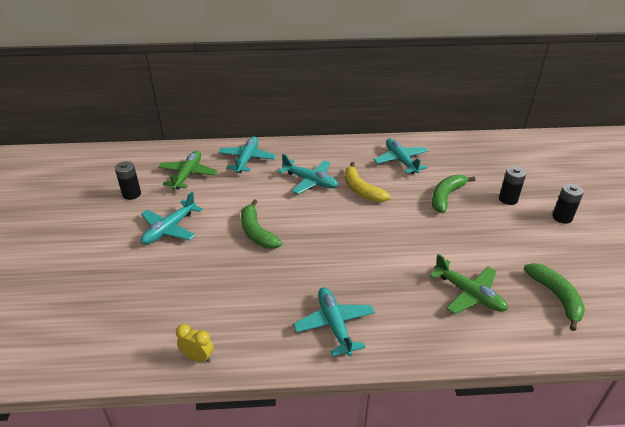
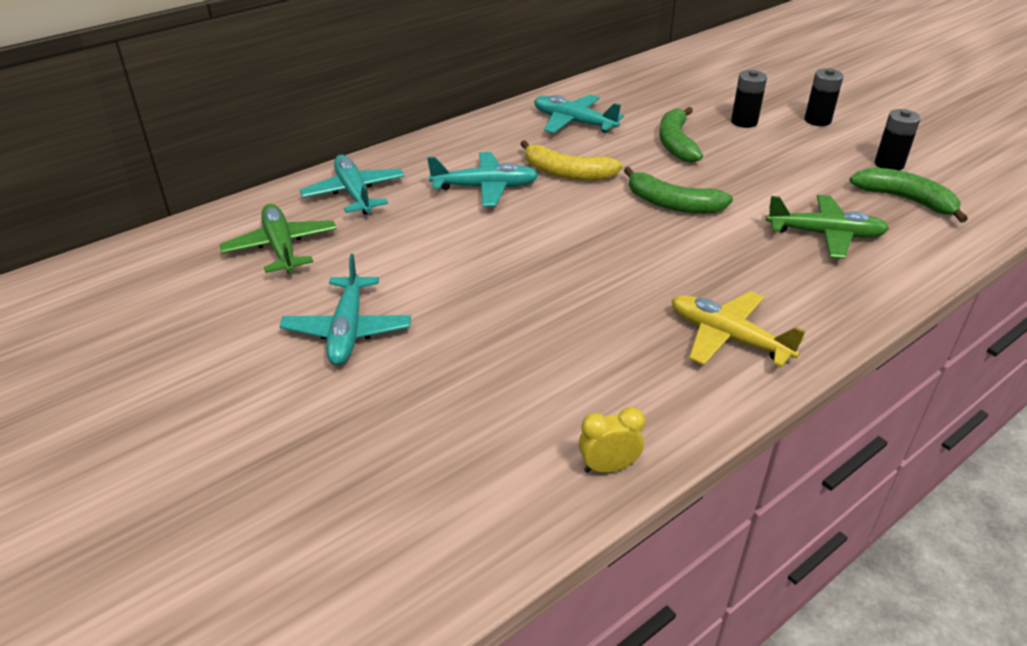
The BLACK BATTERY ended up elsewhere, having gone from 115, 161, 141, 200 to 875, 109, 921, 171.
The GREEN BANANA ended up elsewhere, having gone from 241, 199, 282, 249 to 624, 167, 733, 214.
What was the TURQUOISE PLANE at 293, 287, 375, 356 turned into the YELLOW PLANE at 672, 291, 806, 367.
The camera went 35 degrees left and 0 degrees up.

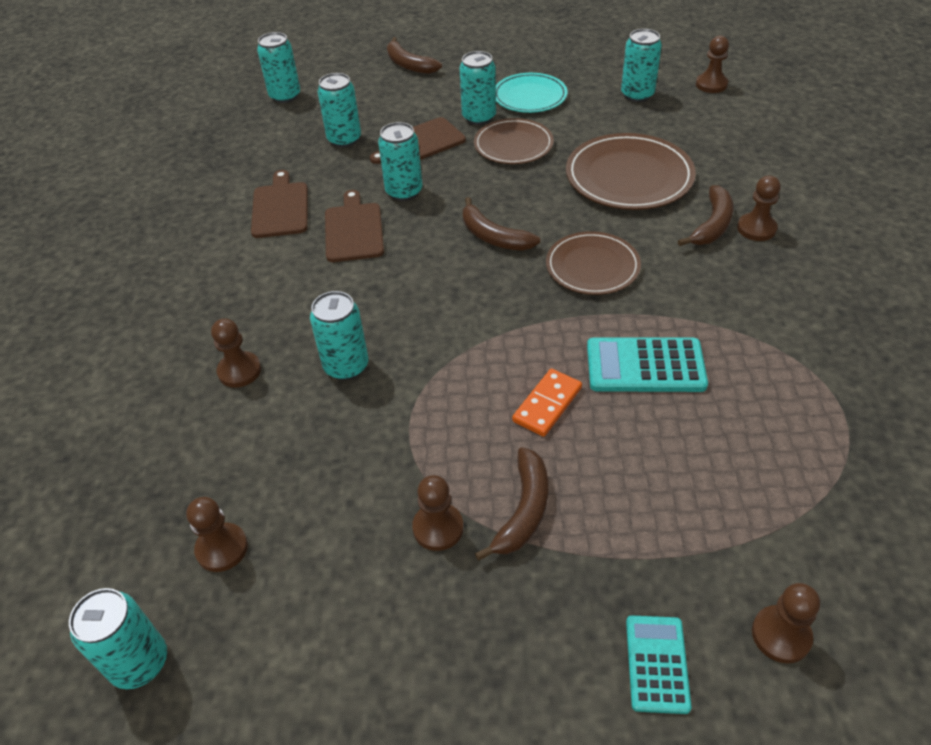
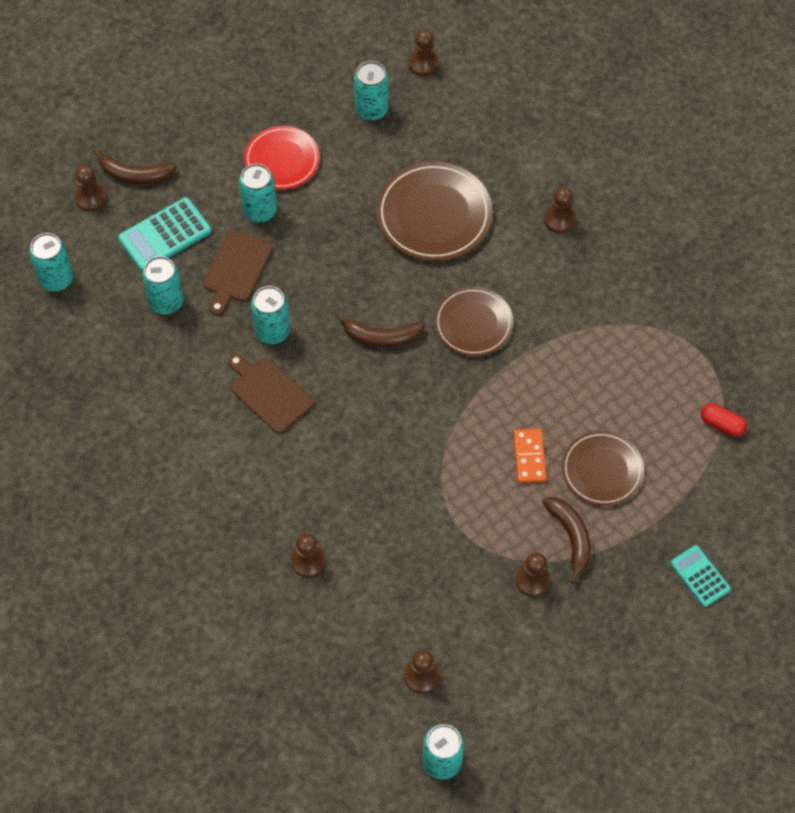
What was the TURQUOISE PLATE at 496, 73, 567, 113 turned into the RED PLATE at 244, 126, 320, 190.
The BROWN PLATE ended up elsewhere, having gone from 474, 118, 554, 164 to 562, 431, 644, 506.
The second view lost the BROWN CUTTING BOARD at 251, 170, 308, 238.
The second view lost the BROWN BANANA at 678, 185, 734, 246.
The second view lost the TURQUOISE CAN at 310, 291, 368, 380.
The TURQUOISE CALCULATOR ended up elsewhere, having gone from 587, 337, 708, 392 to 118, 197, 211, 271.
The BROWN PAWN ended up elsewhere, having gone from 752, 583, 820, 663 to 75, 165, 107, 212.
The second view gained the RED CAPSULE at 701, 403, 747, 437.
The camera went 40 degrees left and 15 degrees up.

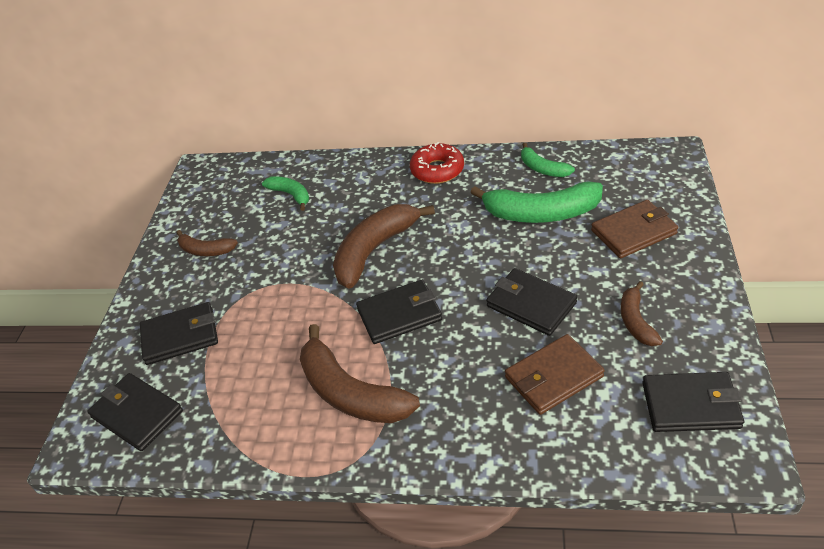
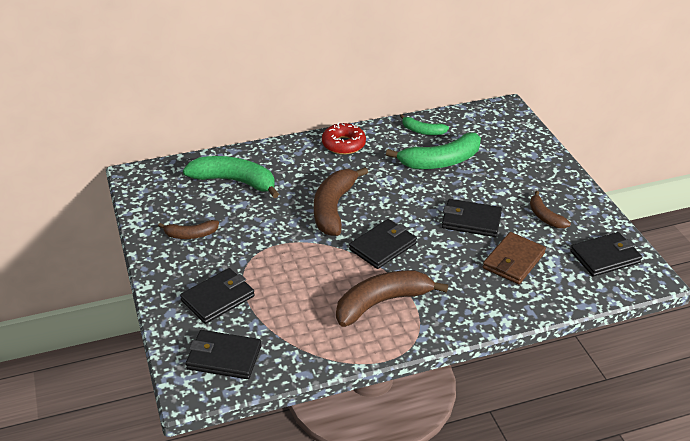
The size of the GREEN BANANA at 262, 176, 309, 211 changed by a factor of 1.84.
The second view lost the BROWN WALLET at 591, 200, 678, 258.
The BROWN BANANA at 300, 324, 420, 423 ended up facing another way, 135 degrees clockwise from before.
The camera went 30 degrees left and 5 degrees down.

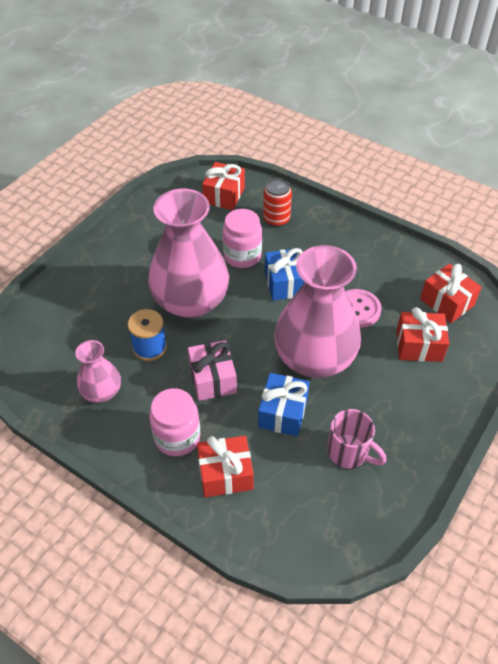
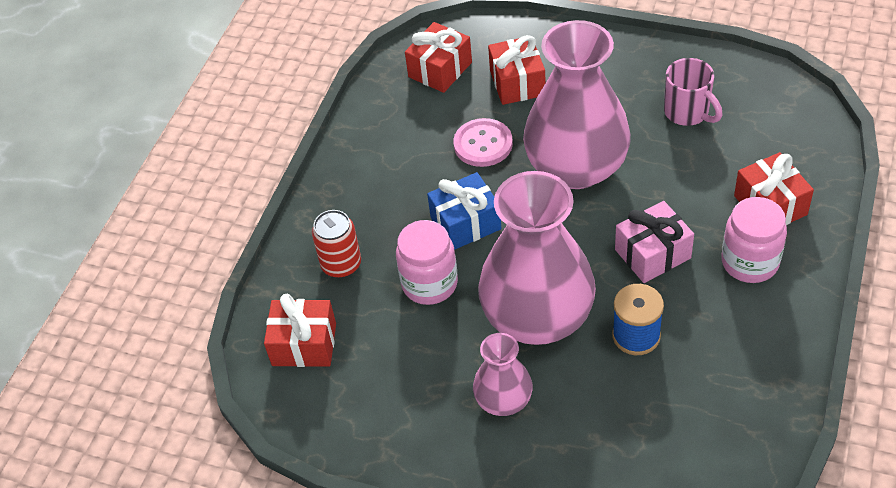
The PINK VASE ended up elsewhere, having gone from 75, 340, 121, 403 to 473, 333, 533, 416.
The second view lost the BLUE GIFT at 258, 373, 310, 437.
The PINK MUG at 328, 409, 386, 468 ended up facing another way, 120 degrees clockwise from before.
The camera went 100 degrees left and 0 degrees up.

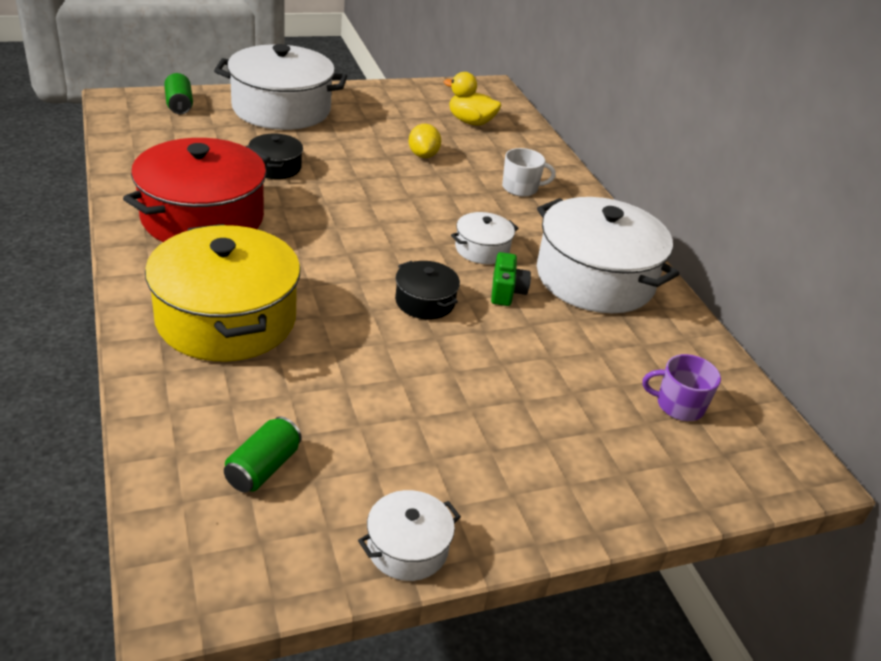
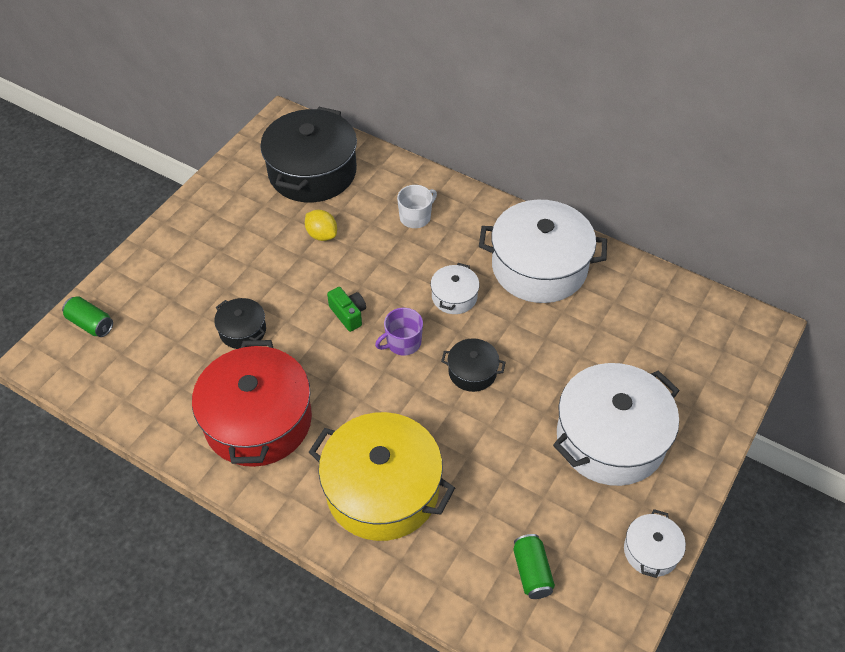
The WHITE POT ended up elsewhere, having gone from 214, 44, 347, 130 to 553, 363, 680, 486.
Where the YELLOW DUCK stood at 444, 72, 502, 126, the BLACK POT came to stand at 260, 107, 357, 202.
The GREEN CAMERA ended up elsewhere, having gone from 491, 252, 531, 306 to 327, 287, 366, 332.
The PURPLE MUG ended up elsewhere, having gone from 643, 354, 721, 421 to 375, 308, 423, 355.
The camera went 35 degrees left and 15 degrees up.

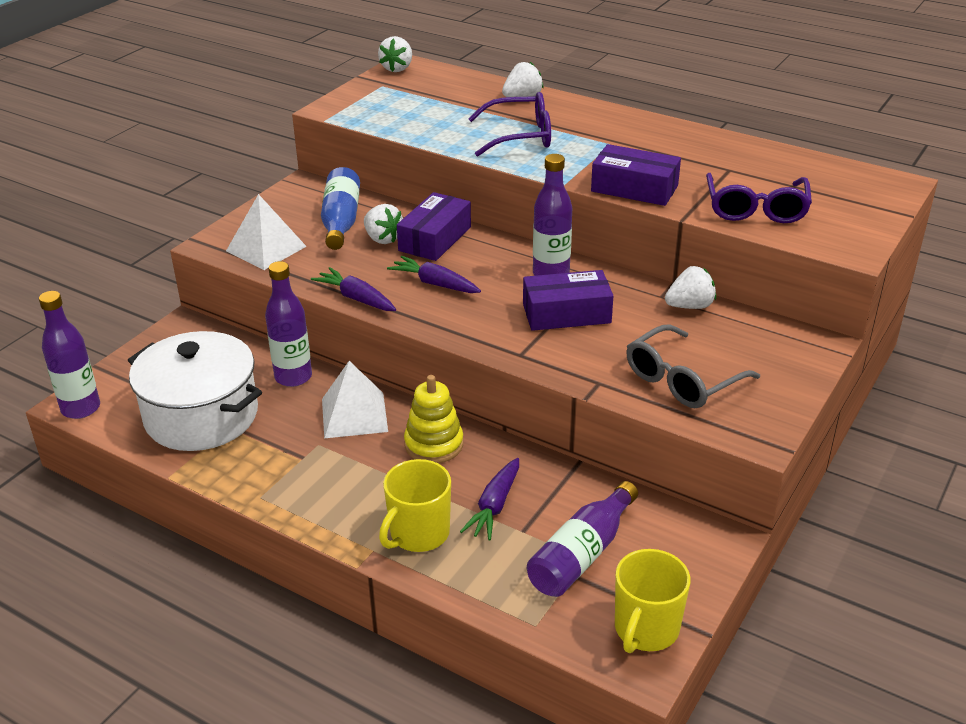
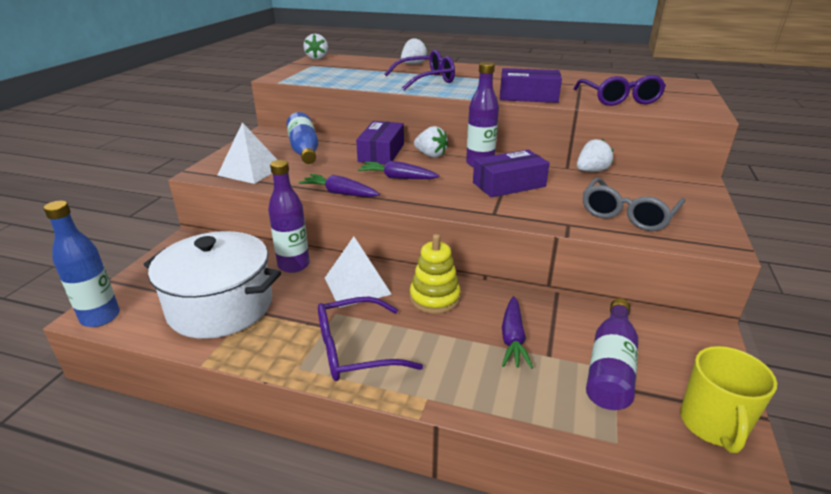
The WHITE STRAWBERRY ended up elsewhere, having gone from 364, 204, 403, 244 to 414, 126, 448, 158.
What was the PURPLE BOTTLE at 39, 291, 100, 419 turned into the BLUE BOTTLE at 43, 201, 120, 327.
The second view lost the YELLOW MUG at 379, 459, 451, 552.
The second view gained the PURPLE GLASSES at 318, 297, 423, 381.
The camera went 15 degrees left and 5 degrees down.

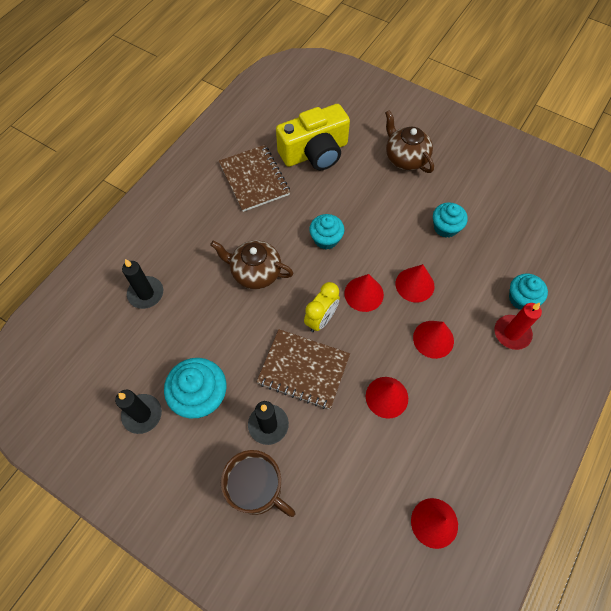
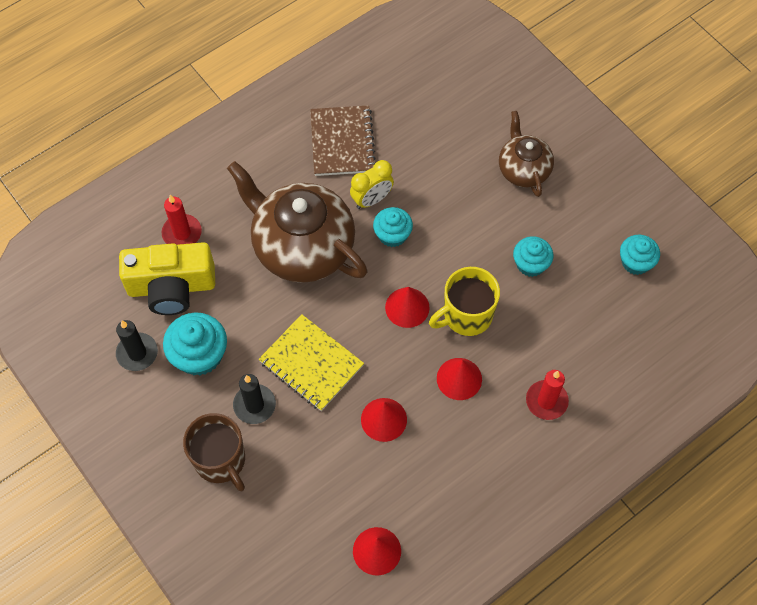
The YELLOW CAMERA ended up elsewhere, having gone from 276, 104, 350, 170 to 119, 242, 215, 315.
The size of the BROWN TEAPOT at 210, 240, 293, 289 changed by a factor of 1.81.
What was the BLACK CANDLE at 122, 259, 163, 309 turned into the RED CANDLE at 162, 195, 202, 245.
Where the RED CONE stood at 395, 264, 434, 302, the YELLOW MUG came to stand at 429, 267, 500, 336.
The TURQUOISE CUPCAKE ended up elsewhere, having gone from 509, 274, 548, 309 to 620, 234, 660, 275.
The YELLOW CLOCK ended up elsewhere, having gone from 304, 282, 340, 332 to 350, 160, 394, 209.
What was the BROWN NOTEBOOK at 257, 329, 350, 409 turned into the YELLOW NOTEBOOK at 259, 314, 364, 411.
The camera went 20 degrees right and 0 degrees up.

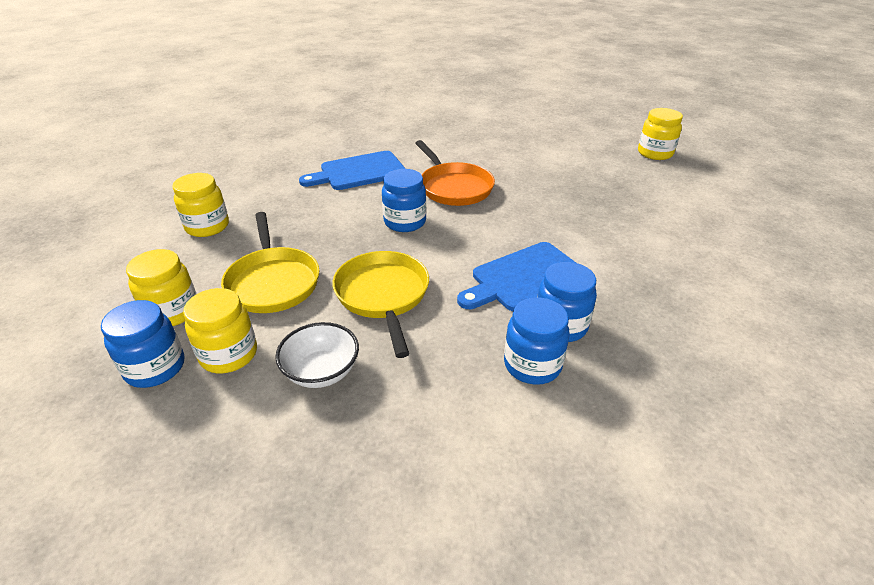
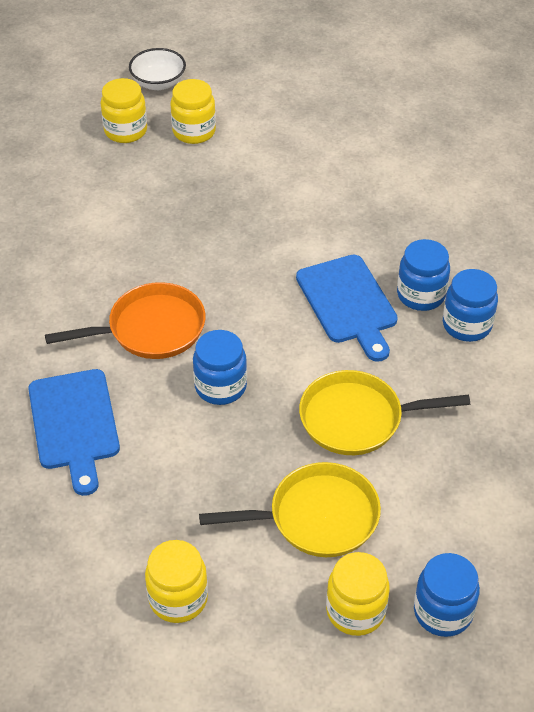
The YELLOW JAR ended up elsewhere, having gone from 183, 288, 257, 373 to 171, 79, 216, 144.
The WHITE BOWL ended up elsewhere, having gone from 275, 322, 359, 388 to 129, 48, 186, 90.
The camera went 80 degrees left and 10 degrees up.

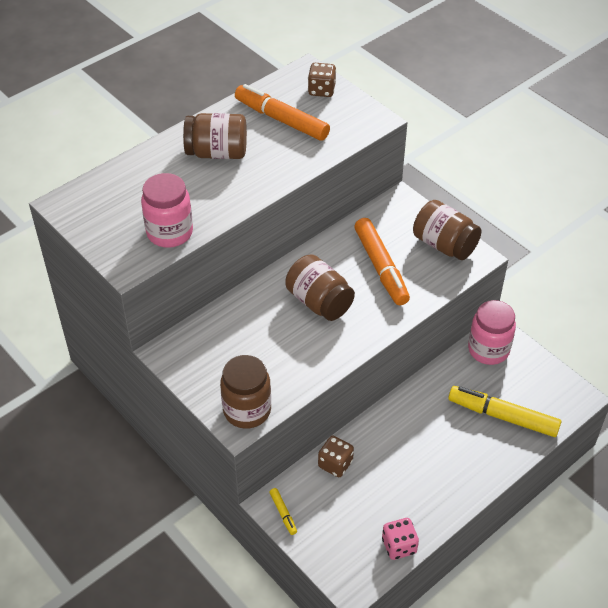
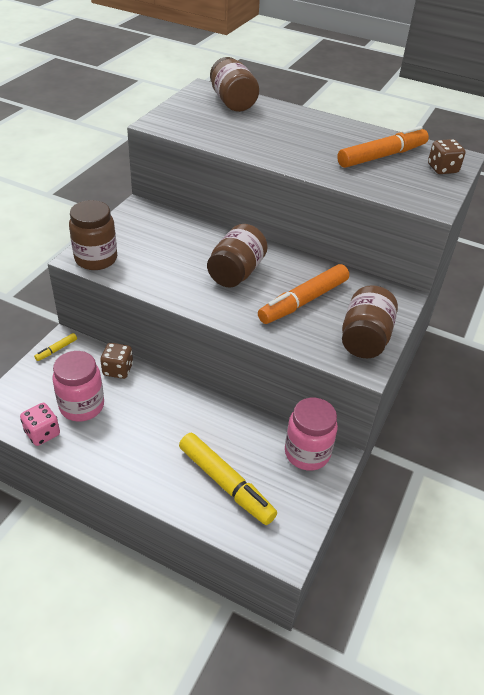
The ORANGE MARKER at 235, 84, 330, 141 ended up facing another way, 45 degrees clockwise from before.
The BROWN JAR ended up elsewhere, having gone from 183, 113, 247, 159 to 210, 57, 259, 112.
The PINK JAR ended up elsewhere, having gone from 141, 173, 193, 248 to 52, 351, 104, 422.
The YELLOW MARKER at 448, 386, 561, 437 ended up facing another way, 135 degrees clockwise from before.
The camera went 65 degrees right and 5 degrees down.

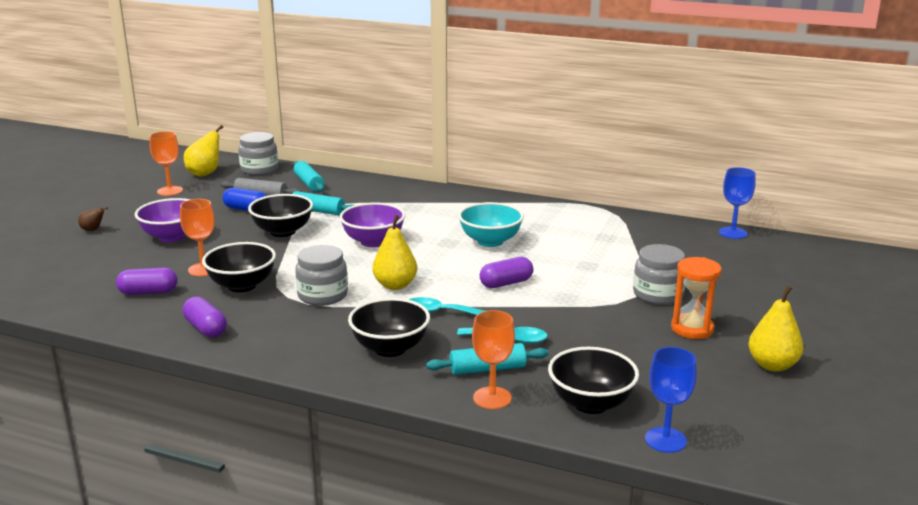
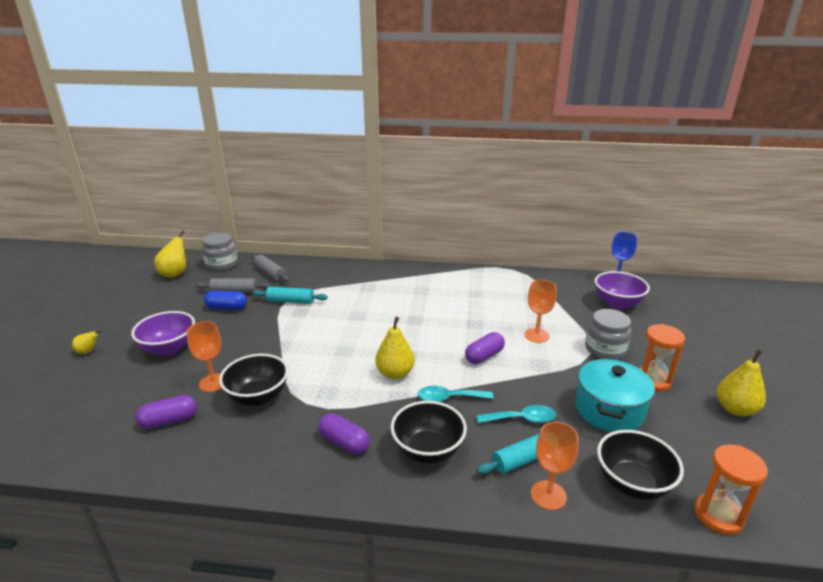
The ORANGE GOBLET ended up elsewhere, having gone from 149, 131, 183, 196 to 524, 280, 557, 343.
What was the TURQUOISE ROLLING PIN at 294, 161, 325, 192 turned into the GREY ROLLING PIN at 252, 254, 289, 282.
The second view lost the BLACK BOWL at 248, 194, 313, 237.
The PURPLE BOWL ended up elsewhere, having gone from 339, 202, 405, 247 to 595, 271, 650, 309.
The second view lost the TURQUOISE BOWL at 458, 202, 524, 247.
What was the BROWN PEAR at 78, 207, 108, 231 turned into the YELLOW PEAR at 72, 330, 102, 354.
The second view lost the GREY JAR at 295, 245, 348, 306.
The PURPLE CAPSULE ended up elsewhere, having gone from 183, 296, 227, 338 to 319, 413, 370, 454.
Where the BLUE GOBLET stood at 645, 347, 697, 453, the ORANGE HOURGLASS came to stand at 694, 445, 768, 535.
The second view gained the TURQUOISE POT at 576, 358, 655, 432.
The camera went 15 degrees left and 5 degrees up.

